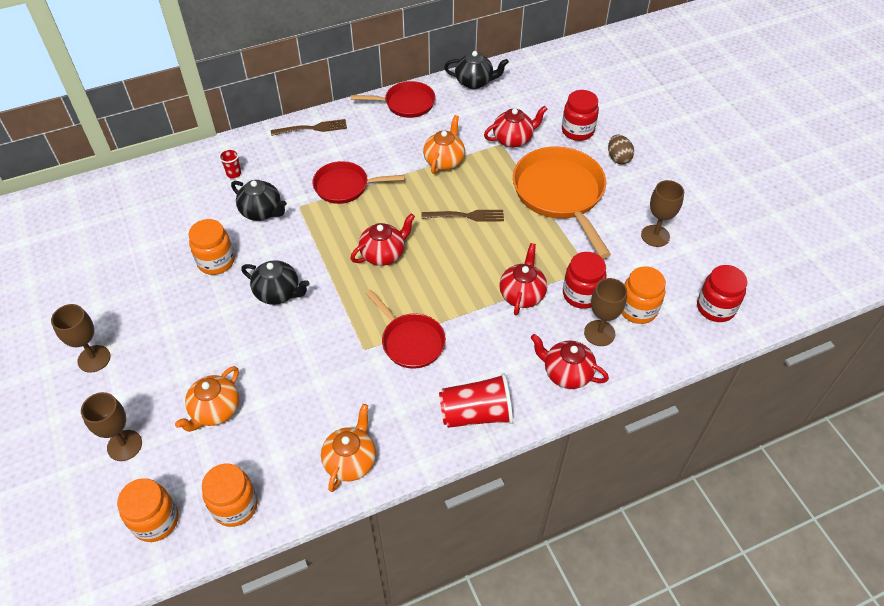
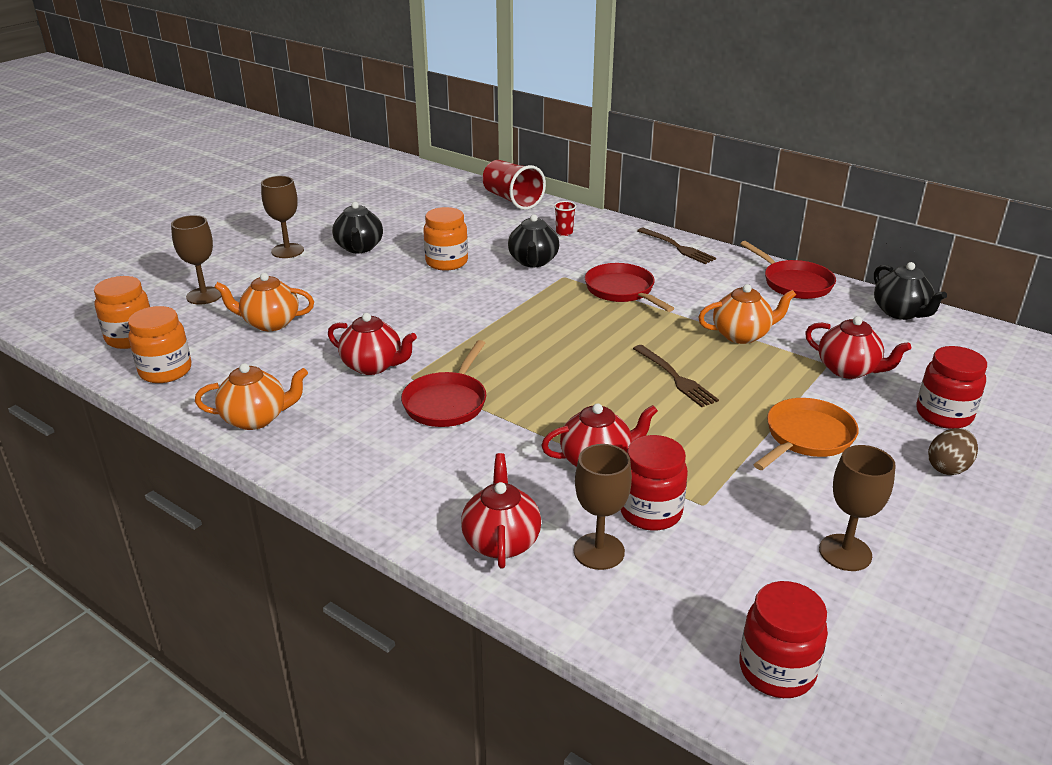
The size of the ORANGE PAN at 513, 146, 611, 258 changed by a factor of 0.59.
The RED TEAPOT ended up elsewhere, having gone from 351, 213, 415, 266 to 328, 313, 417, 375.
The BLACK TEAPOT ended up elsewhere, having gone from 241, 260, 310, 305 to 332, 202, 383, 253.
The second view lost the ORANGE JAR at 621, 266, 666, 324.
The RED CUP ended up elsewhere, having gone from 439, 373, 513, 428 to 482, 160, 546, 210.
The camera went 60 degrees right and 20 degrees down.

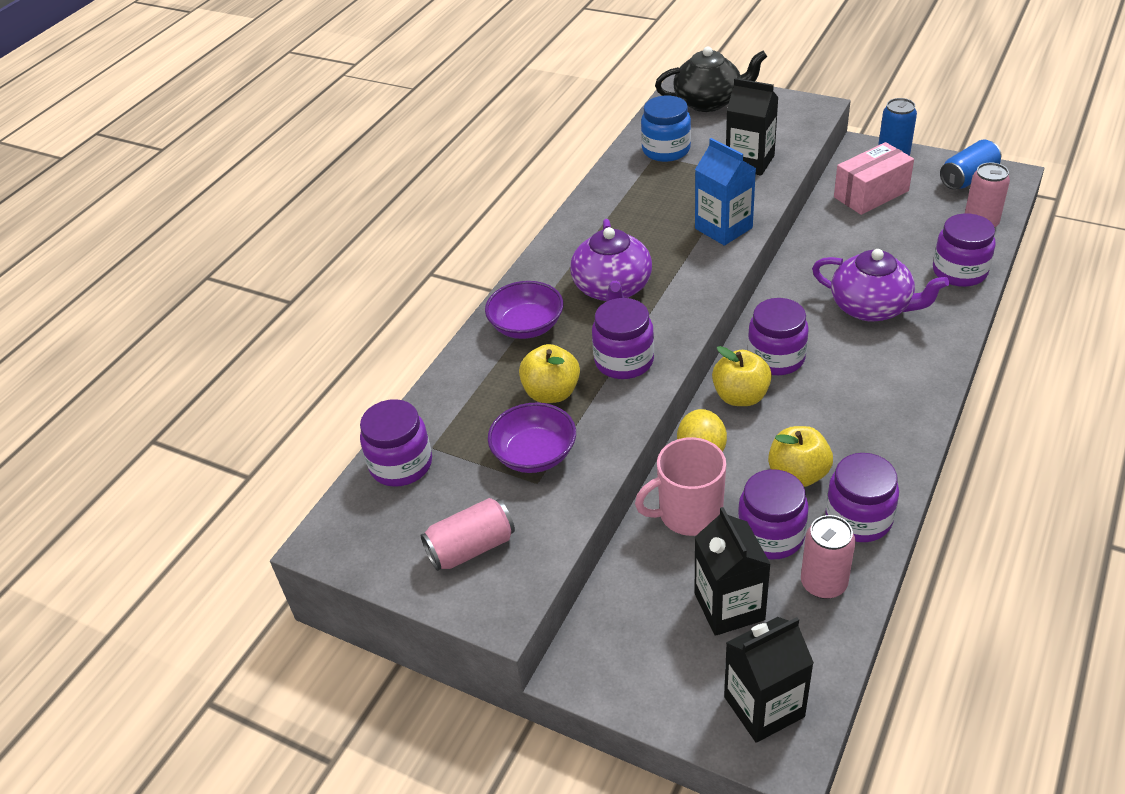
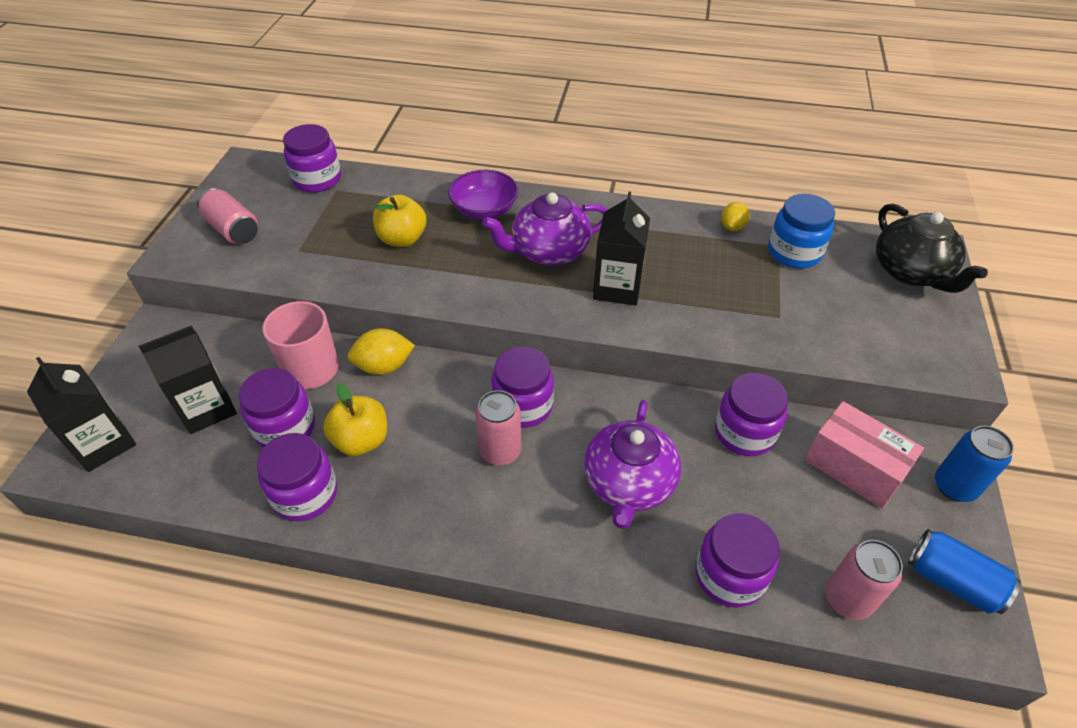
The BLACK CARTON ended up elsewhere, having gone from 726, 78, 779, 176 to 593, 192, 650, 306.
The second view lost the BLUE CARTON at 695, 138, 756, 246.
The PURPLE JAR ended up elsewhere, having gone from 592, 298, 654, 379 to 715, 373, 788, 456.
The second view lost the YELLOW APPLE at 712, 346, 772, 406.
The second view lost the PURPLE BOWL at 488, 403, 576, 473.
The PINK CAN ended up elsewhere, having gone from 801, 515, 855, 599 to 475, 390, 522, 466.
The second view gained the YELLOW LEMON at 721, 202, 749, 231.
The camera went 70 degrees right and 5 degrees up.

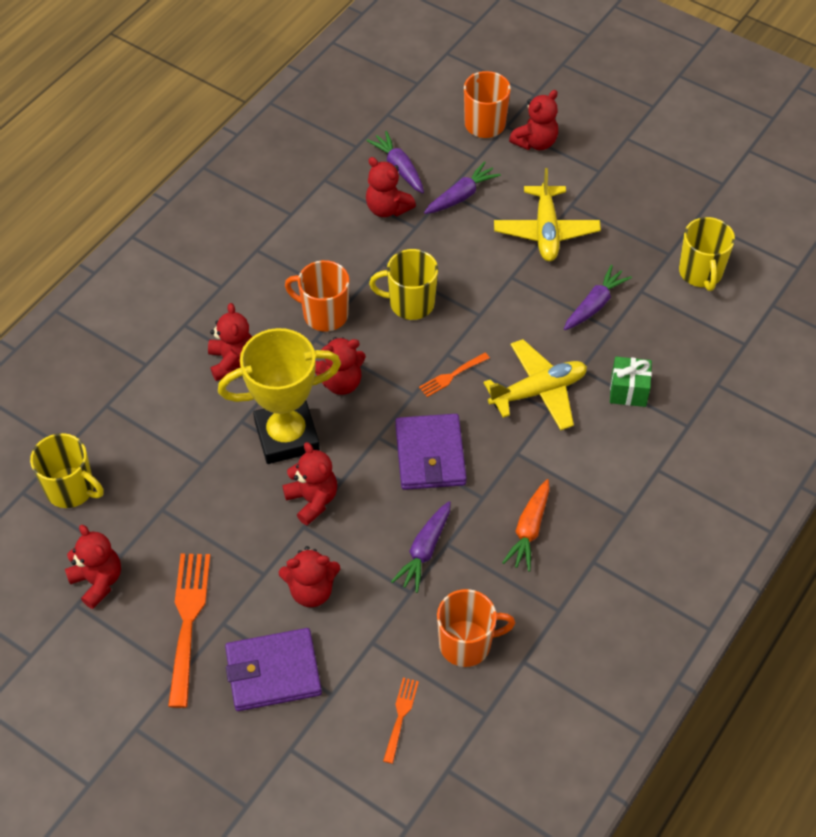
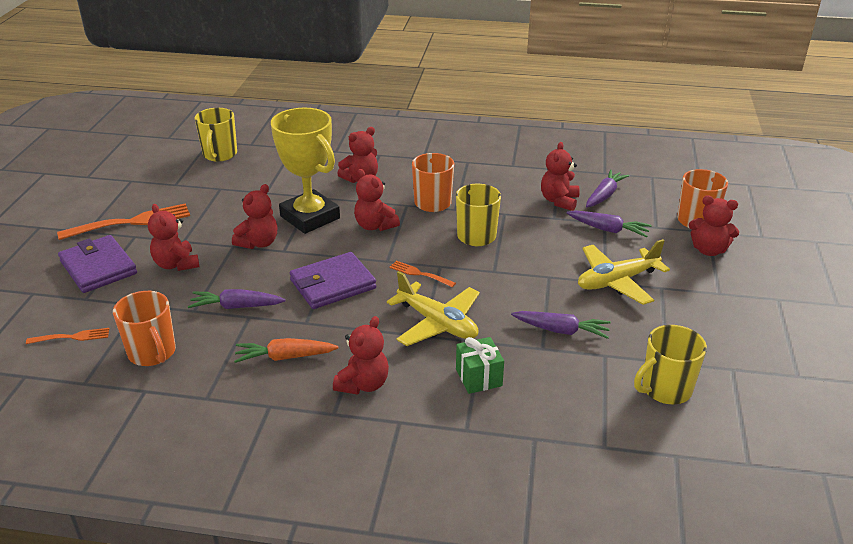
The RED TEDDY BEAR ended up elsewhere, having gone from 65, 525, 121, 609 to 333, 316, 389, 395.
The camera went 65 degrees right and 20 degrees down.

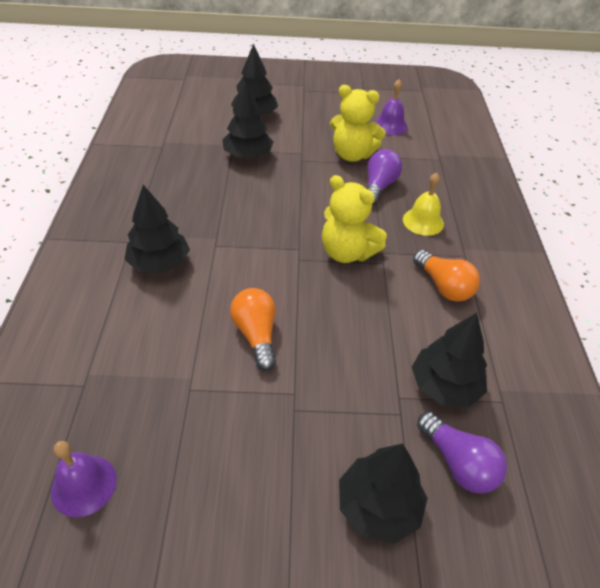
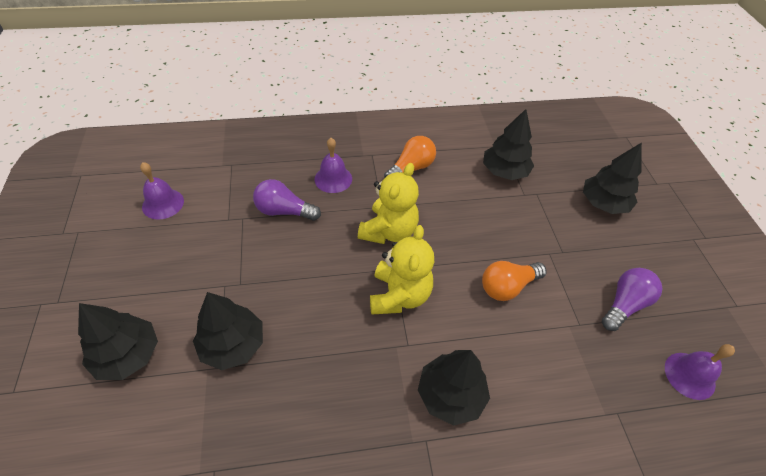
The YELLOW TEDDY BEAR ended up elsewhere, having gone from 330, 85, 386, 162 to 370, 225, 434, 315.
What was the YELLOW BELL at 403, 173, 444, 236 turned into the PURPLE BELL at 314, 138, 352, 193.
The PURPLE LIGHT BULB ended up elsewhere, having gone from 417, 412, 507, 494 to 601, 268, 662, 331.
The camera went 100 degrees left and 5 degrees up.

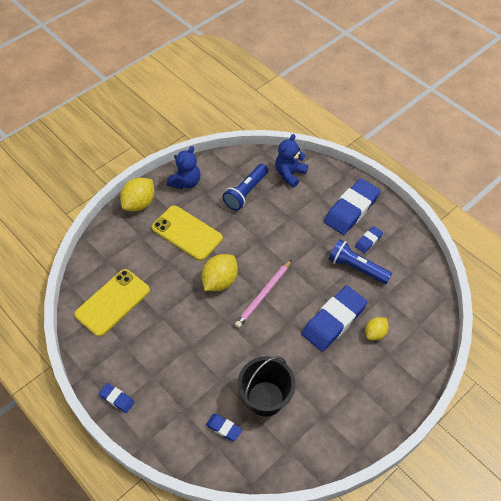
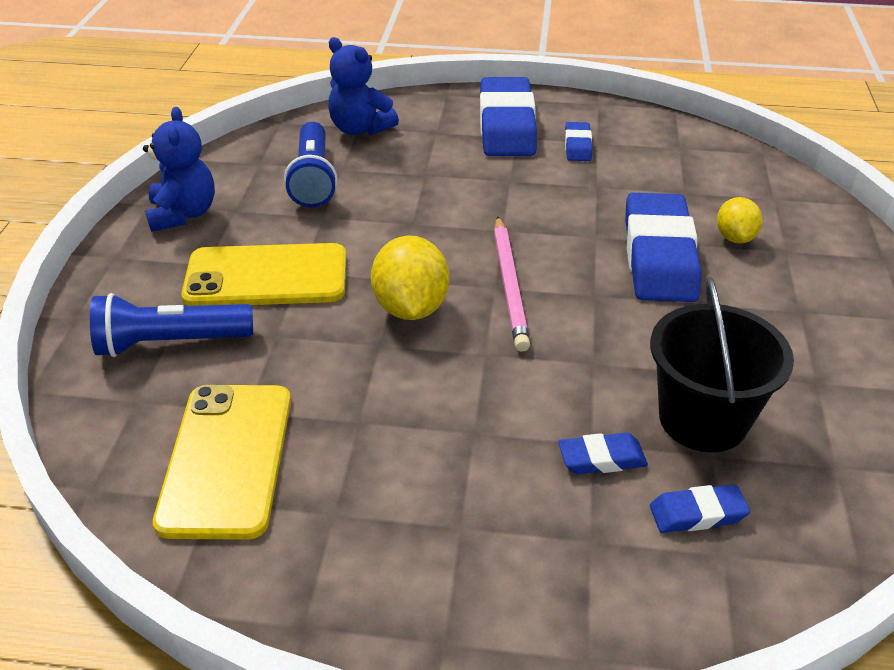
The BLUE TEDDY BEAR at 275, 134, 308, 187 ended up facing another way, 45 degrees counterclockwise from before.
The second view lost the YELLOW LEMON at 120, 178, 154, 211.
The BLUE FLASHLIGHT ended up elsewhere, having gone from 328, 239, 392, 284 to 90, 293, 253, 357.
The BLUE ERASER ended up elsewhere, having gone from 99, 383, 135, 413 to 558, 433, 648, 474.
The camera went 40 degrees left and 15 degrees down.

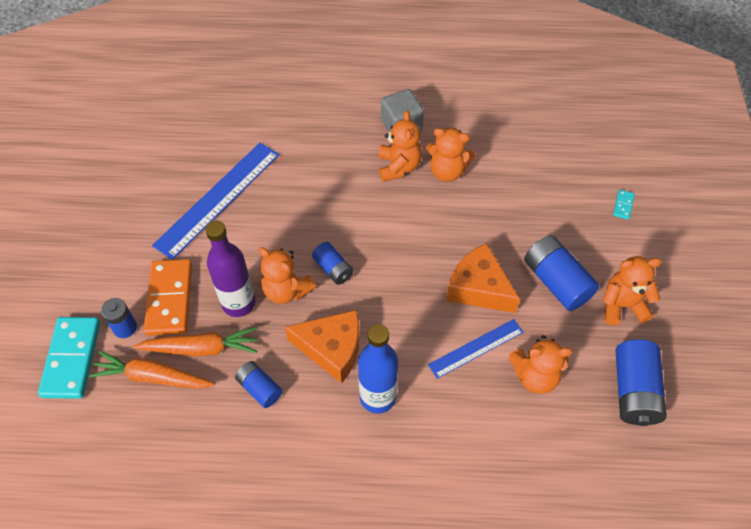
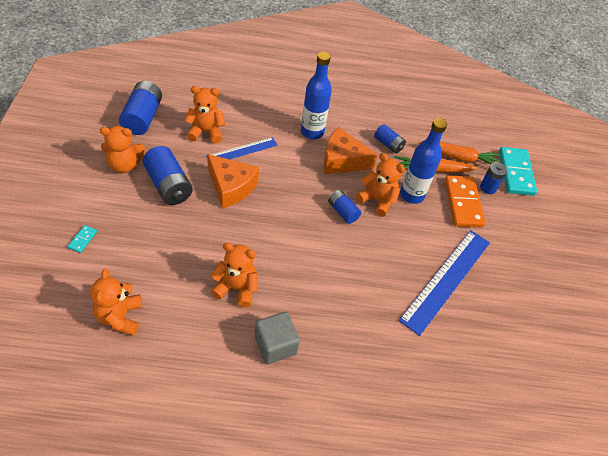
The ORANGE TEDDY BEAR ended up elsewhere, having gone from 379, 111, 422, 182 to 90, 268, 142, 336.
What was the PURPLE BOTTLE at 205, 220, 255, 317 turned into the BLUE BOTTLE at 400, 118, 447, 204.
The camera went 175 degrees right and 5 degrees down.

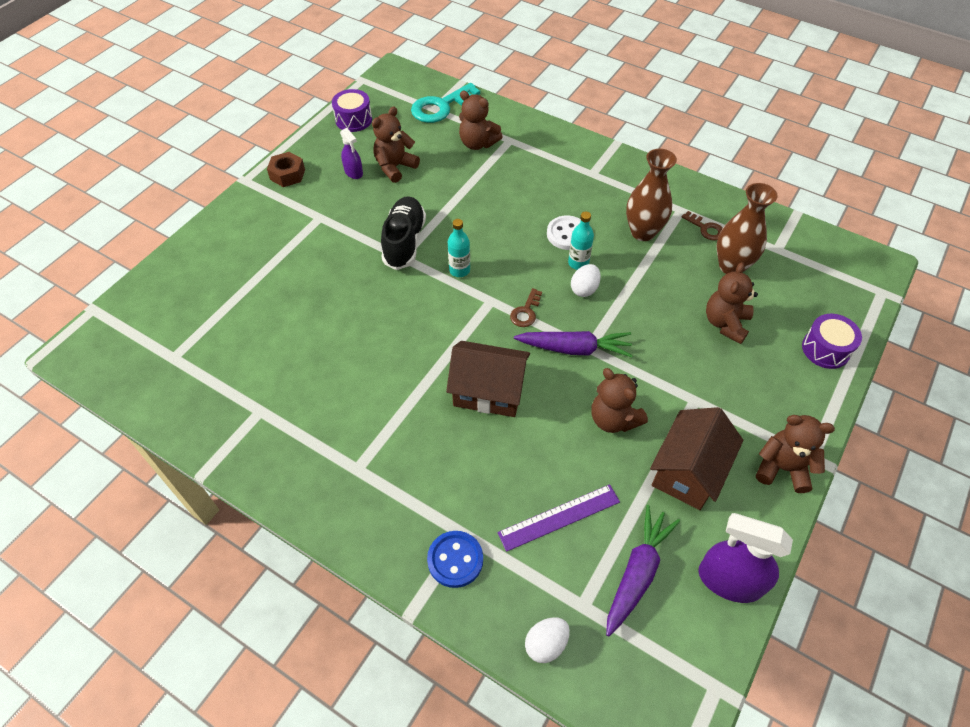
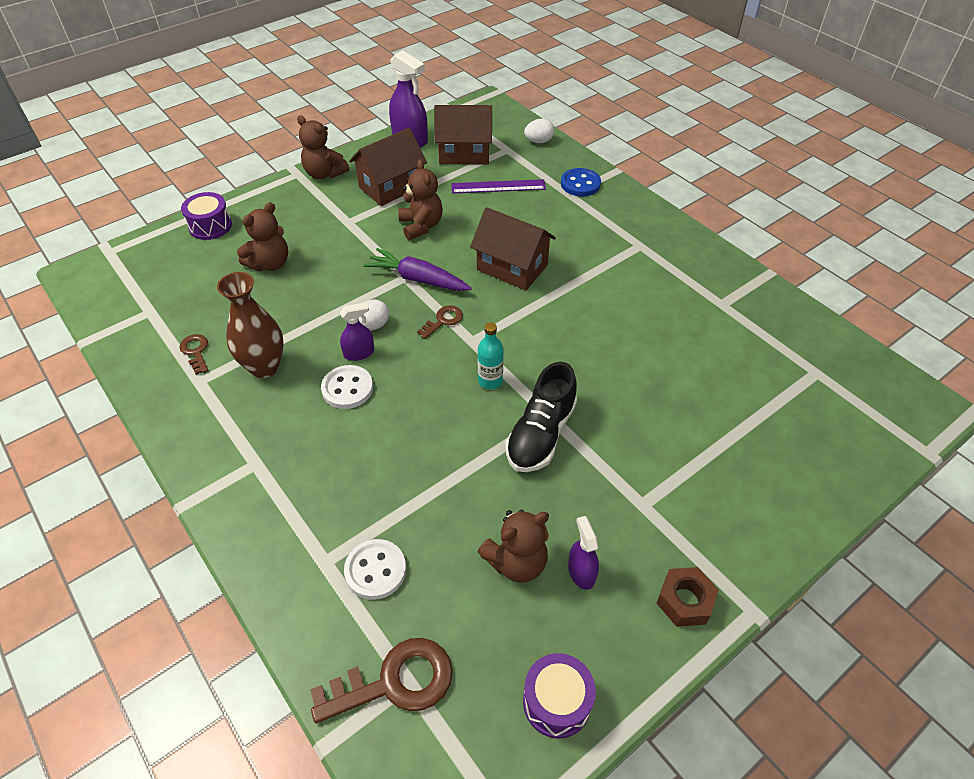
What was the TURQUOISE KEY at 411, 83, 480, 123 turned into the BROWN KEY at 310, 638, 453, 723.
Where the BROWN TEDDY BEAR stood at 459, 91, 503, 150, the WHITE BUTTON came to stand at 344, 539, 406, 600.
The second view lost the BROWN VASE at 717, 183, 778, 274.
Where the TURQUOISE BOTTLE stood at 568, 211, 594, 270, the PURPLE SPRAY BOTTLE came to stand at 340, 302, 374, 361.
Where the PURPLE CARROT stood at 606, 505, 680, 637, the BROWN HOUSE came to stand at 434, 105, 492, 164.
The camera went 160 degrees left and 5 degrees down.

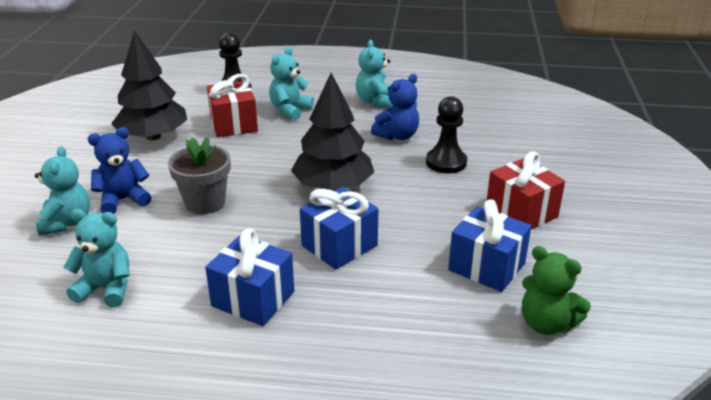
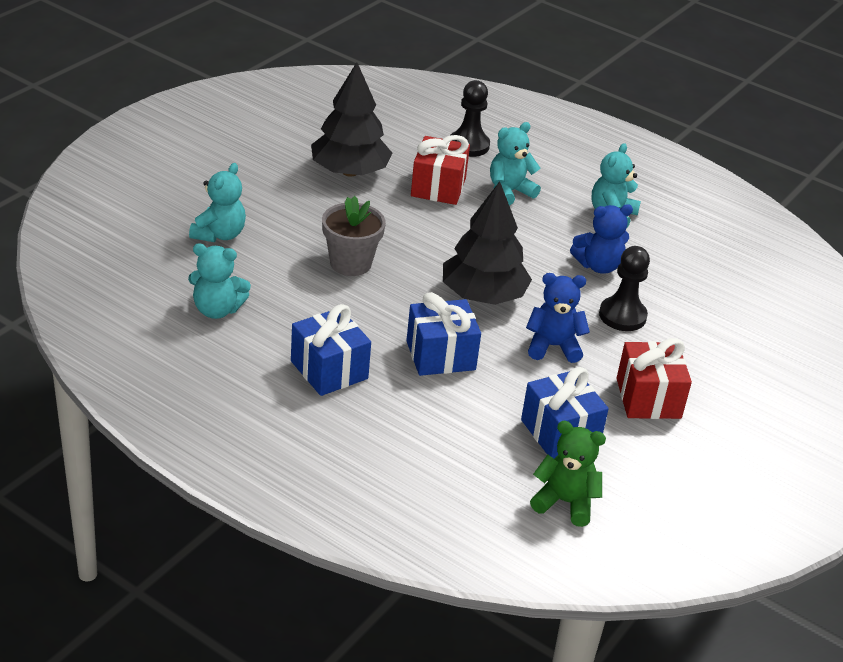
The BLUE TEDDY BEAR ended up elsewhere, having gone from 88, 127, 151, 214 to 526, 273, 590, 363.
The TURQUOISE TEDDY BEAR at 63, 209, 130, 307 ended up facing another way, 150 degrees clockwise from before.
The GREEN TEDDY BEAR at 522, 246, 591, 335 ended up facing another way, 135 degrees clockwise from before.
The camera went 25 degrees right and 5 degrees up.

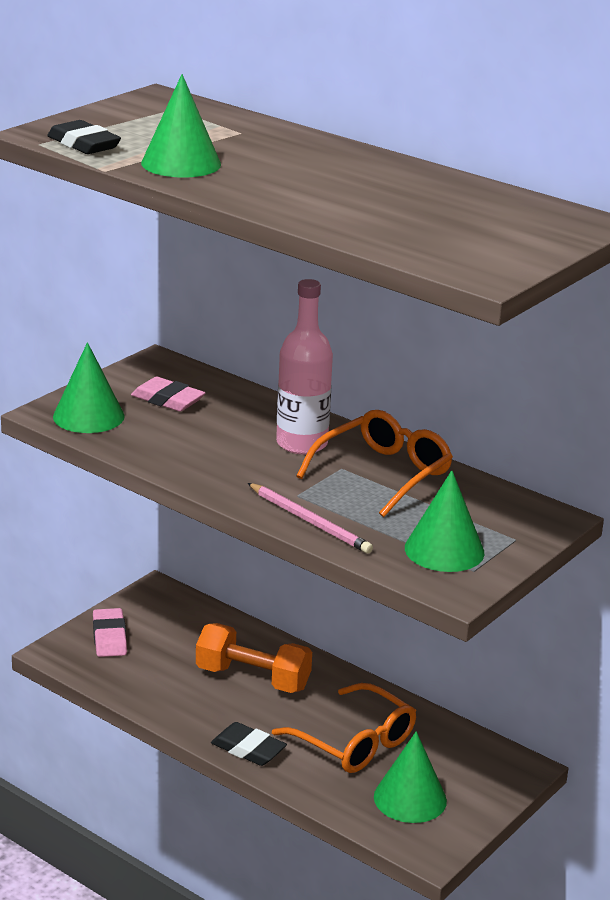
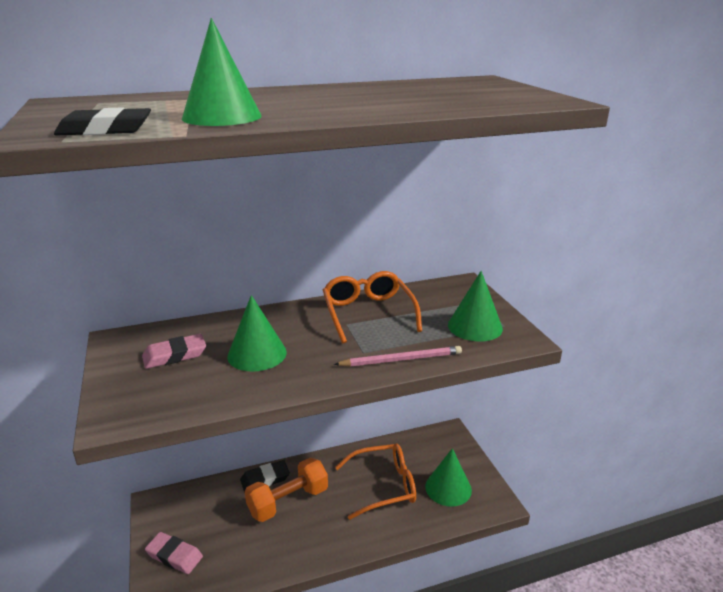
The second view lost the PINK BOTTLE at 276, 279, 333, 455.
The GREEN CONE ended up elsewhere, having gone from 53, 342, 125, 433 to 227, 295, 287, 372.
The BLACK ERASER ended up elsewhere, having gone from 211, 722, 287, 766 to 240, 460, 290, 492.
The camera went 55 degrees left and 0 degrees up.

